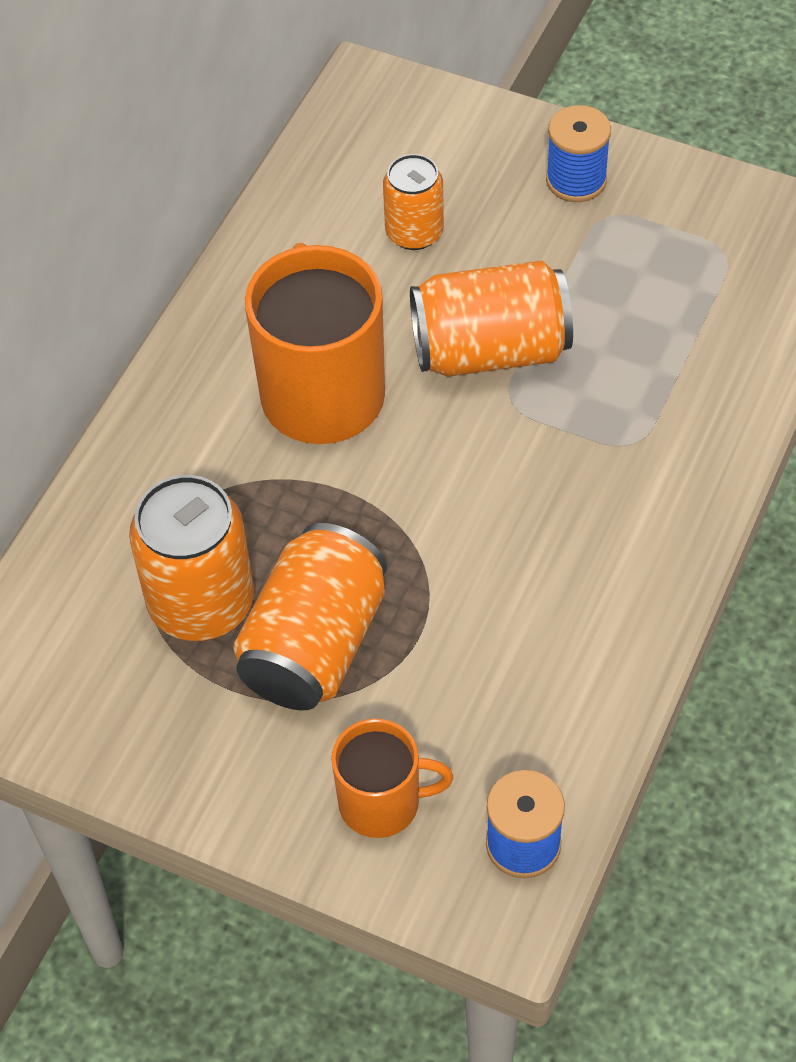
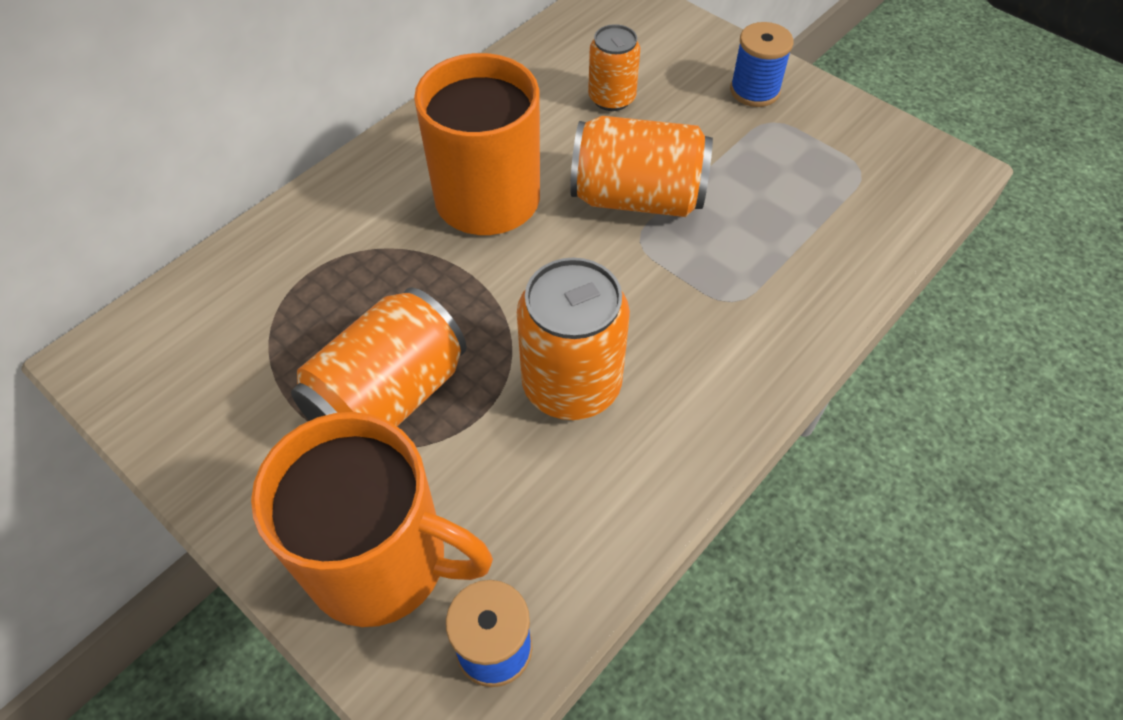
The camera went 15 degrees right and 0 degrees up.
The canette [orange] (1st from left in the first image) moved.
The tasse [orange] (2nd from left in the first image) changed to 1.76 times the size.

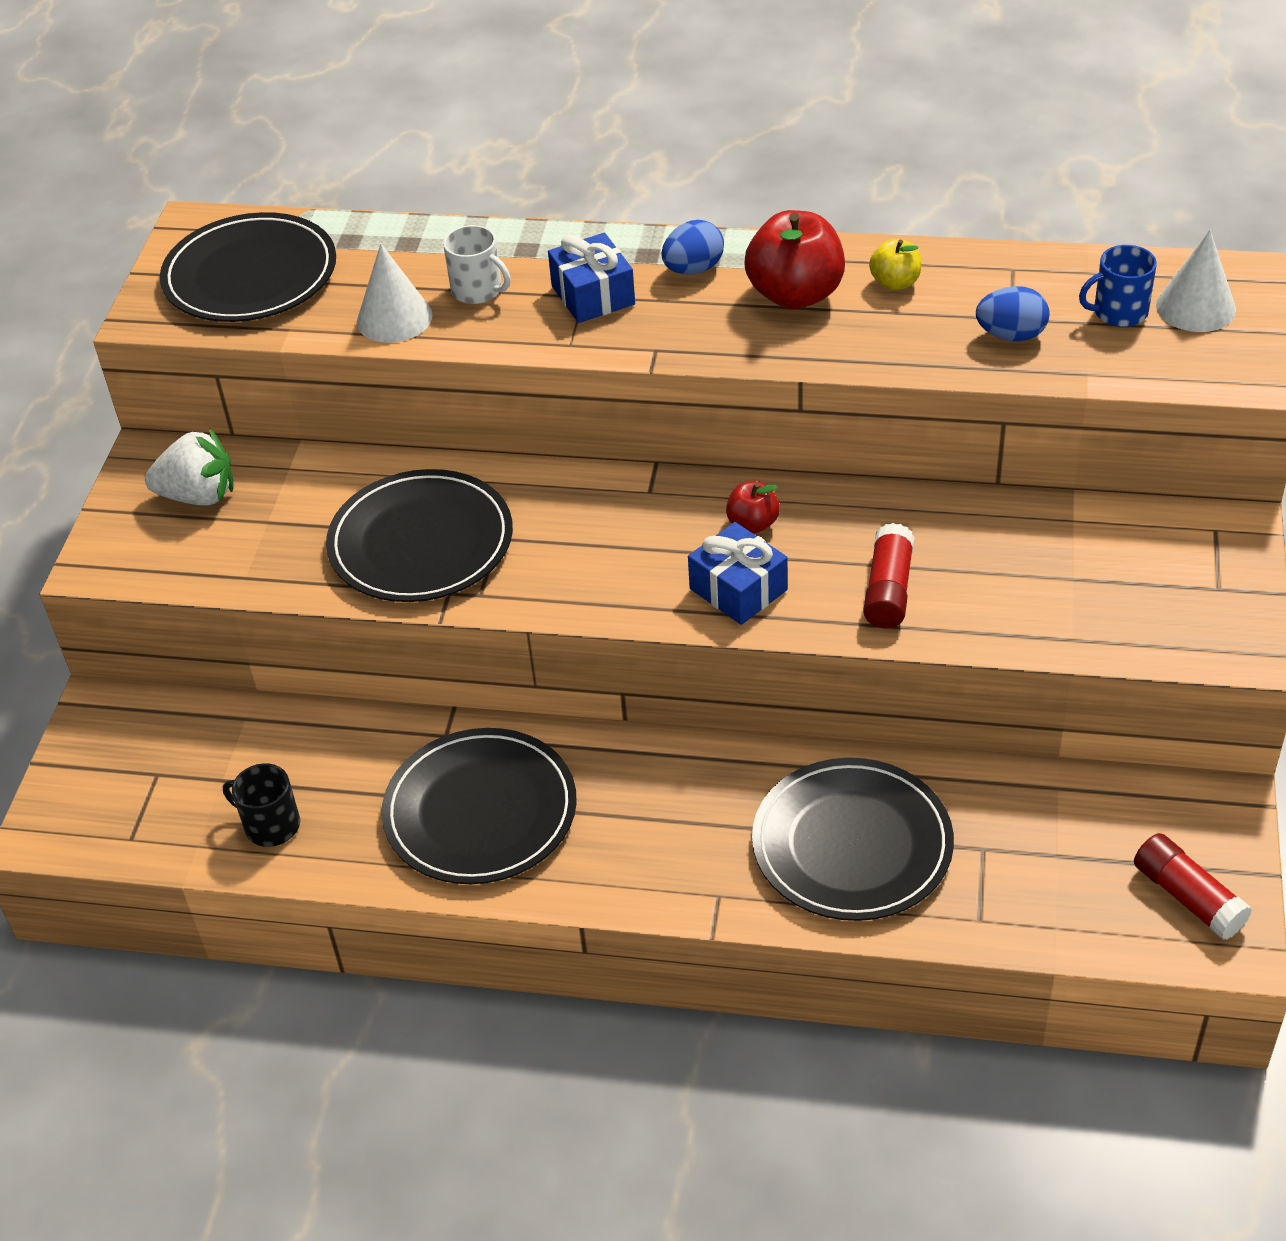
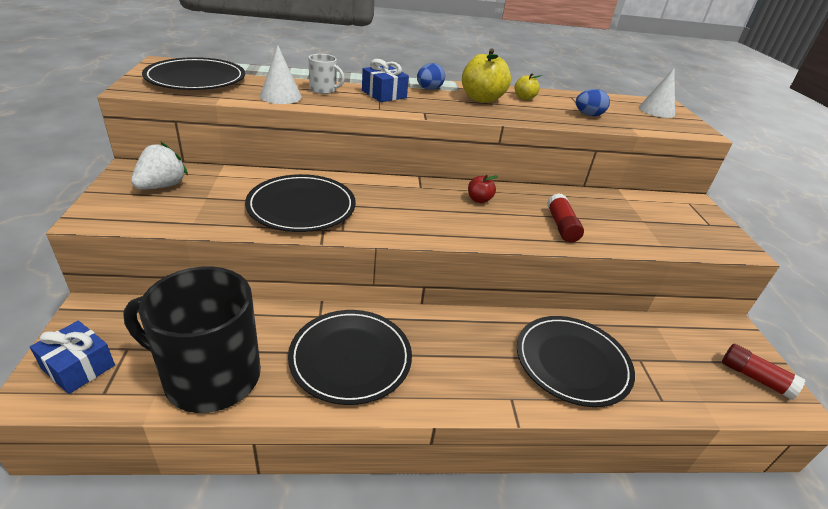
The camera went 20 degrees left and 10 degrees down.
The pomme [rouge] (2nd from left) became the pomme [jaune] (1st from left).
The tasse [bleu] disappeared.
The fraise [blanc] turned 45 degrees counterclockwise.
The cadeau [bleu] (2nd from left in the first image) moved.
The tasse [noir] changed to 2.42 times the size.

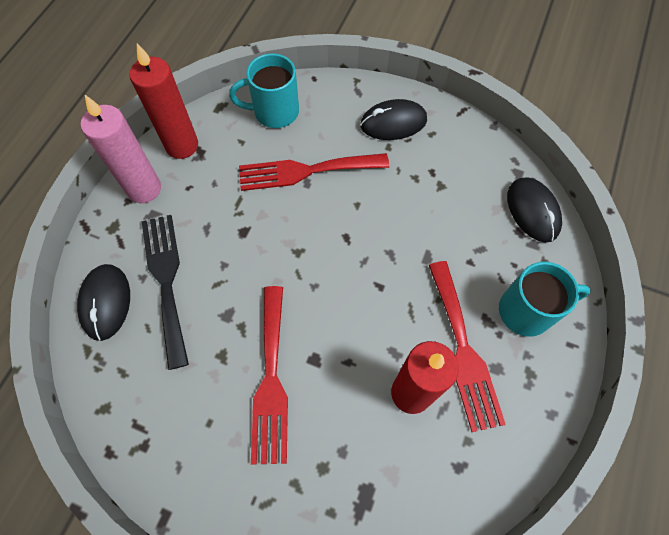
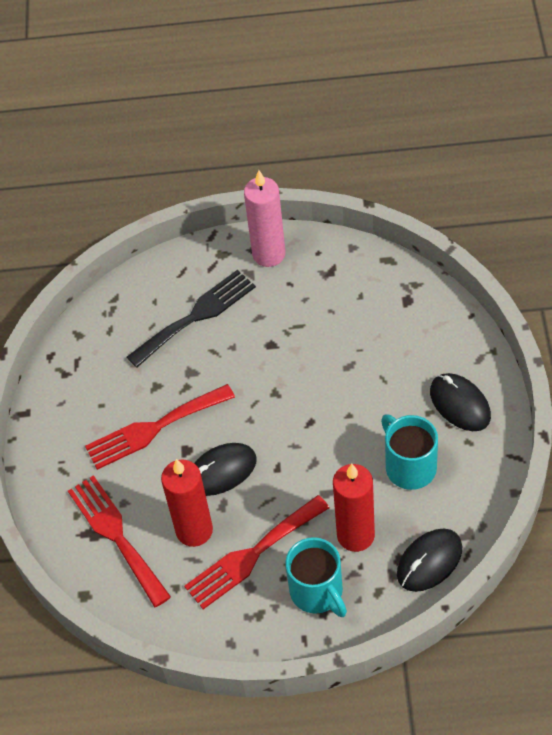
The camera went 70 degrees right and 10 degrees down.
The bougie [rouge] (1st from left in the first image) moved.
The tasse [turquoise] (1st from left in the first image) moved.
The fourchette [rouge] (2nd from left in the first image) moved.
The souris [noir] (1st from left) moved.

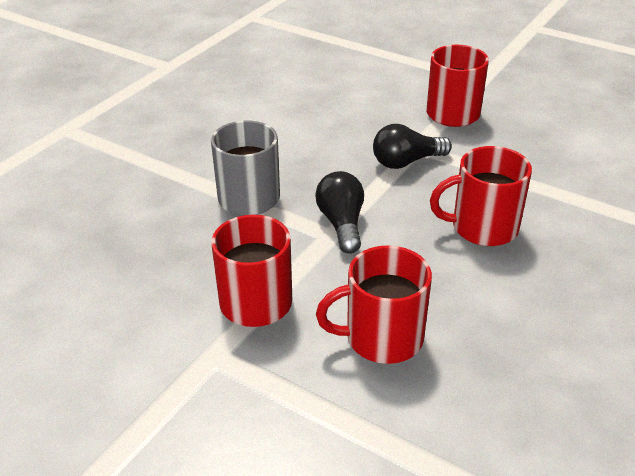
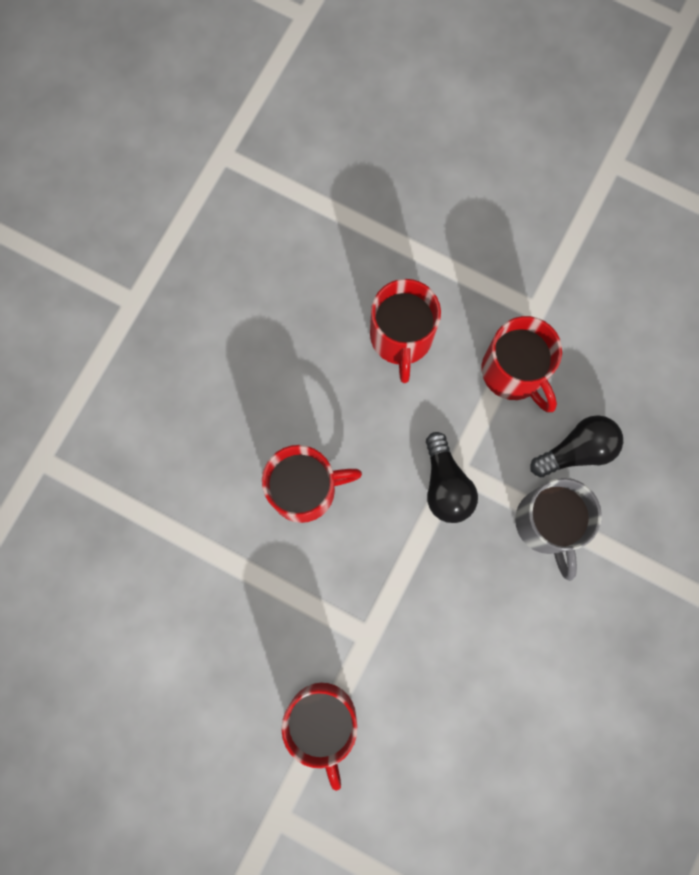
The camera went 175 degrees right and 40 degrees up.
The ampoule [noir] (2nd from left) moved.
The tasse [rouge] (2nd from left in the first image) turned 105 degrees clockwise.

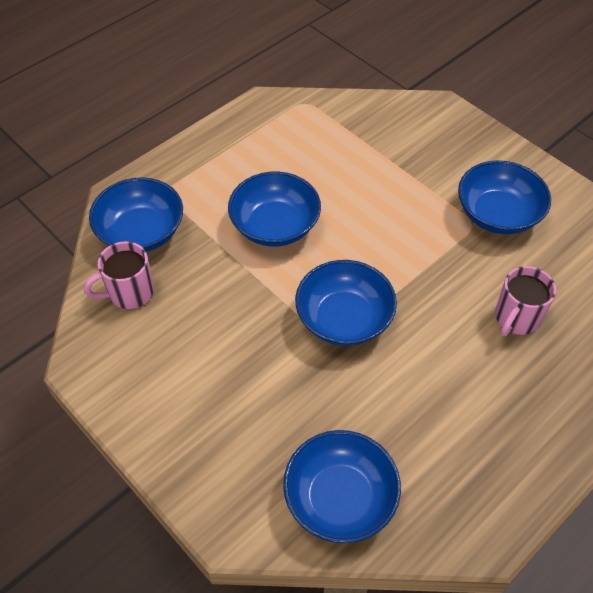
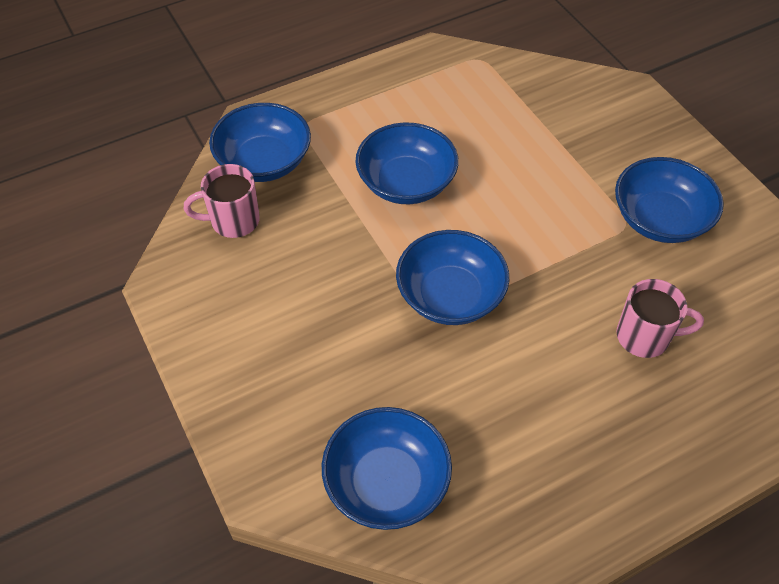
The camera went 15 degrees right and 0 degrees up.
The tasse [rose] (2nd from left) turned 135 degrees counterclockwise.

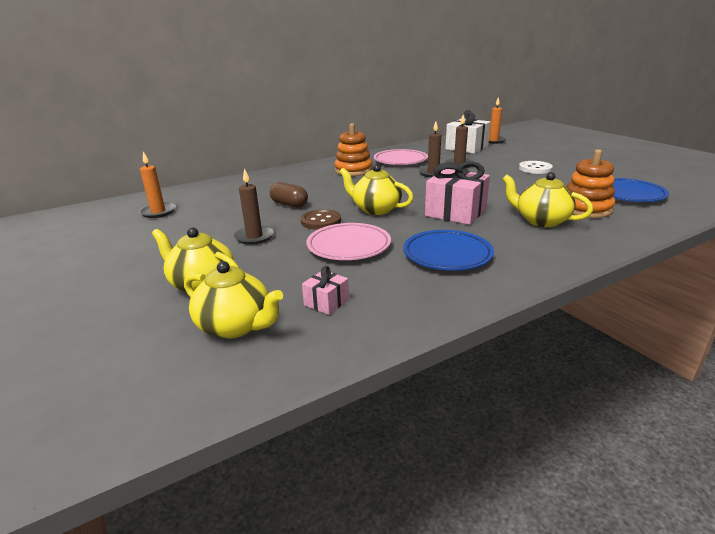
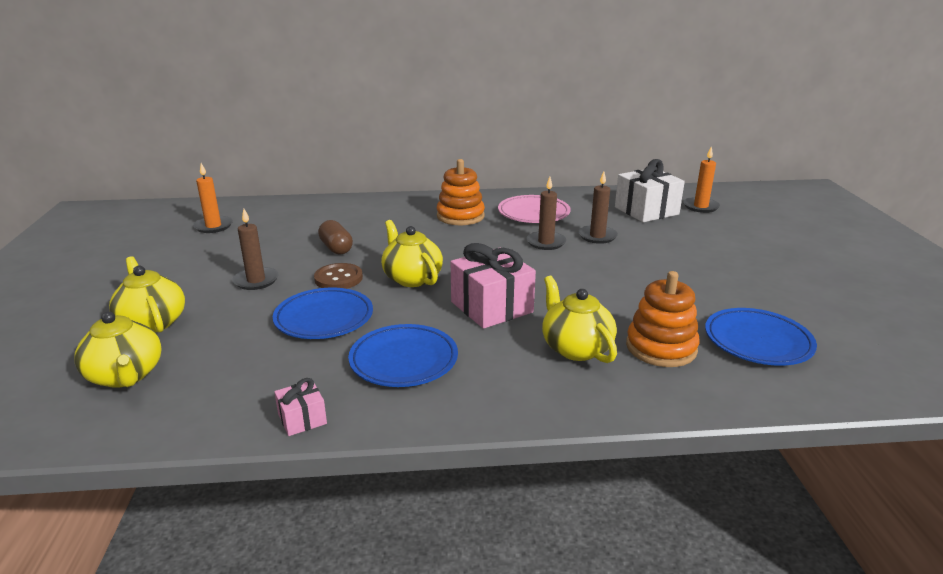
The camera went 25 degrees right and 0 degrees up.
The bouton [blanc] disappeared.
The assiette [rose] (1st from left) became the assiette [bleu] (1st from left).
The cadeau [rose] (1st from left) moved.

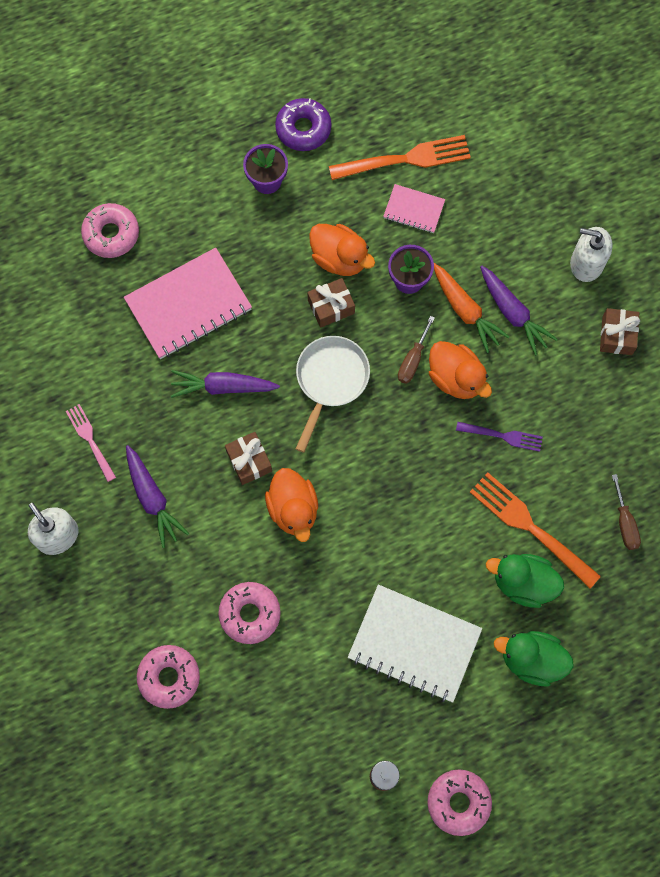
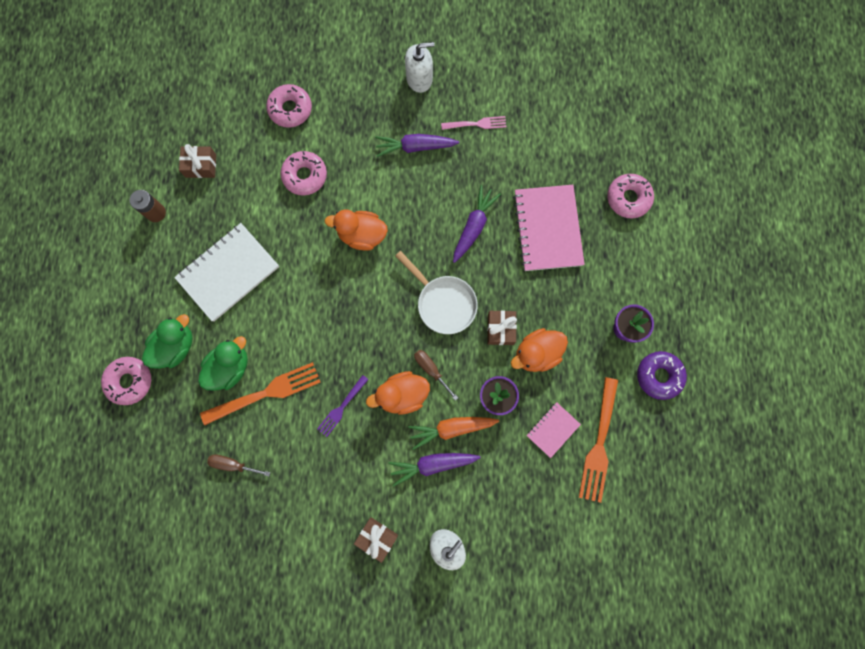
The camera went 115 degrees right and 5 degrees up.
The cadeau [marron] (1st from left) moved.
The beignet [rose] (4th from left in the first image) moved.

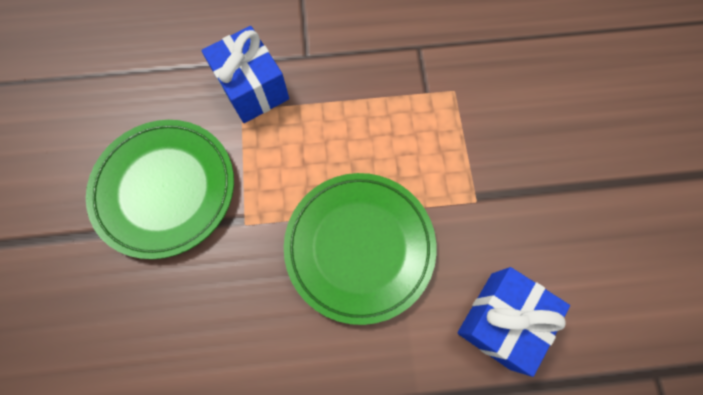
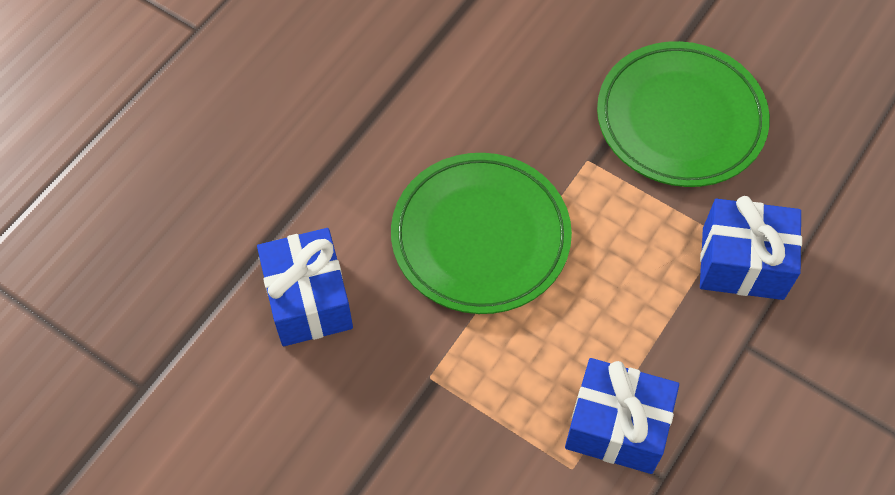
The camera went 130 degrees right and 10 degrees down.
The cadeau [bleu] (2nd from left) appeared.

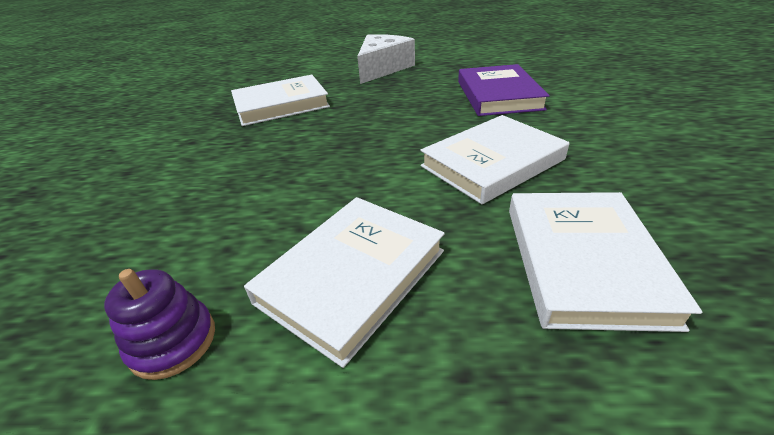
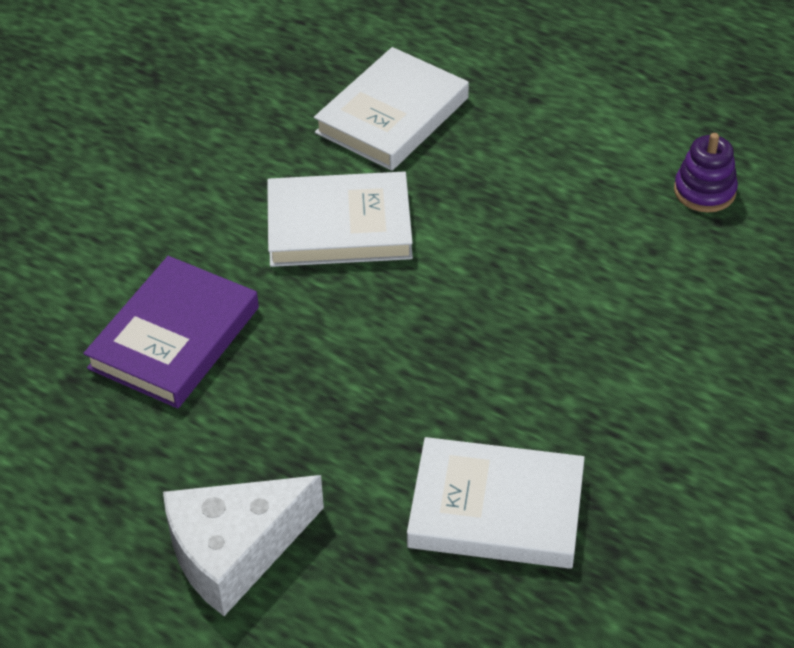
The camera went 150 degrees left and 10 degrees up.
The livre [blanc] (2nd from left) disappeared.

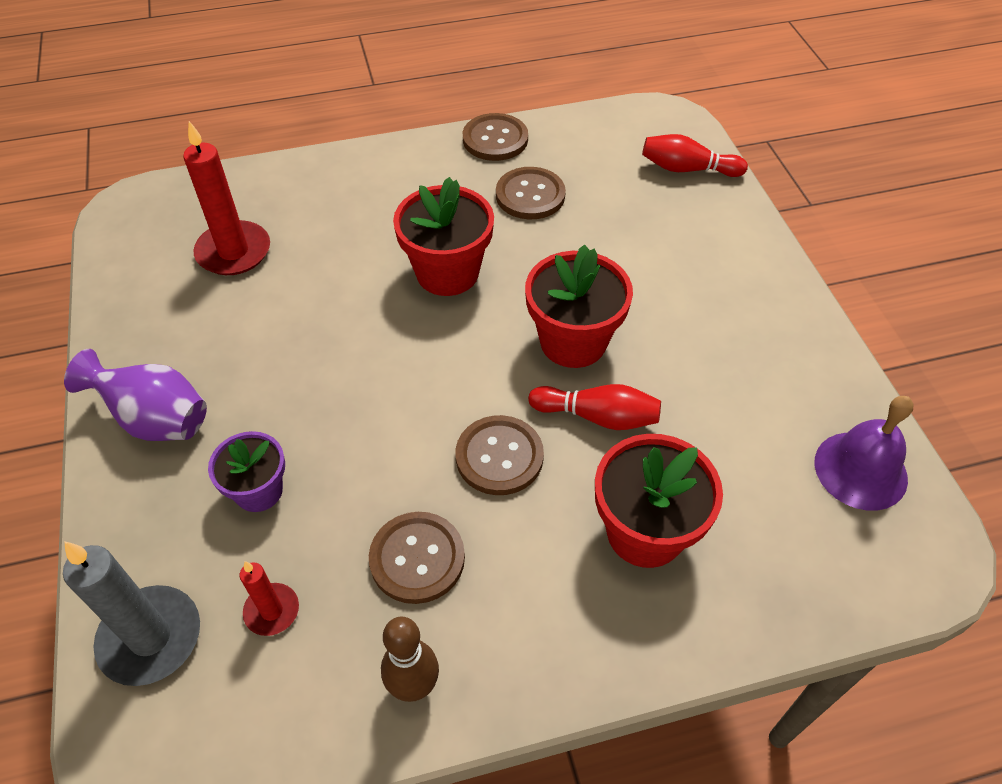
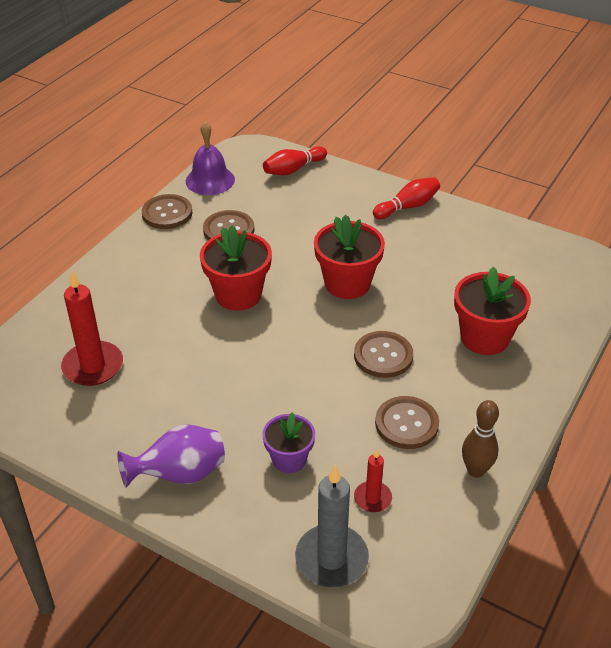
The camera went 45 degrees left and 10 degrees down.
The quille [rouge] (1st from left in the first image) moved.
The cloche [violet] moved.

